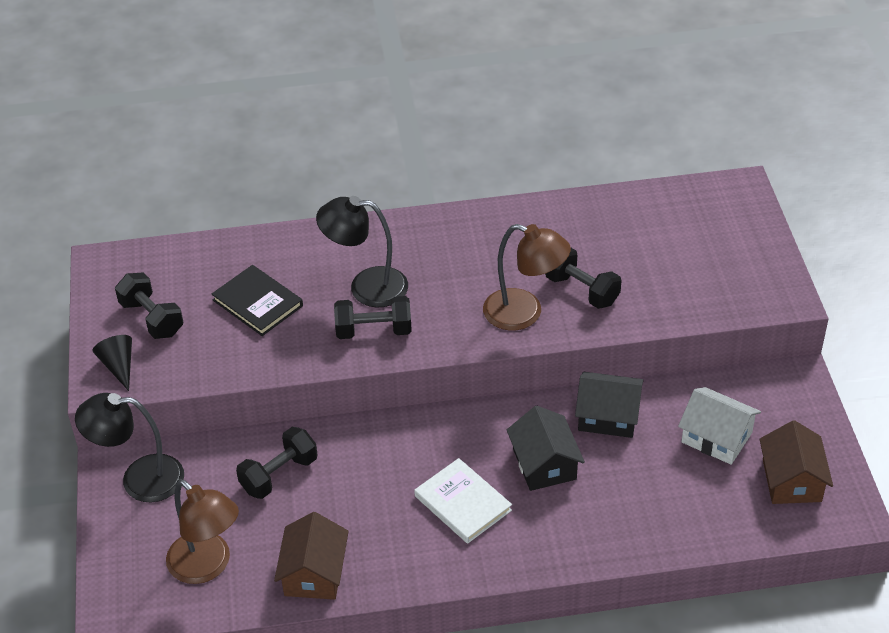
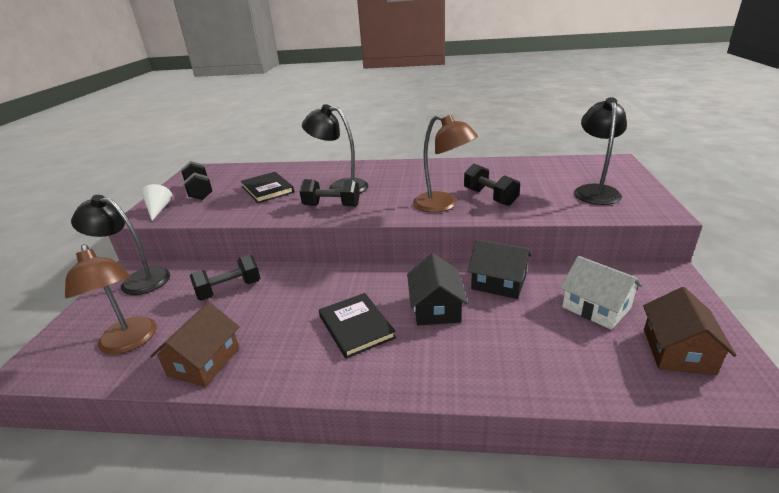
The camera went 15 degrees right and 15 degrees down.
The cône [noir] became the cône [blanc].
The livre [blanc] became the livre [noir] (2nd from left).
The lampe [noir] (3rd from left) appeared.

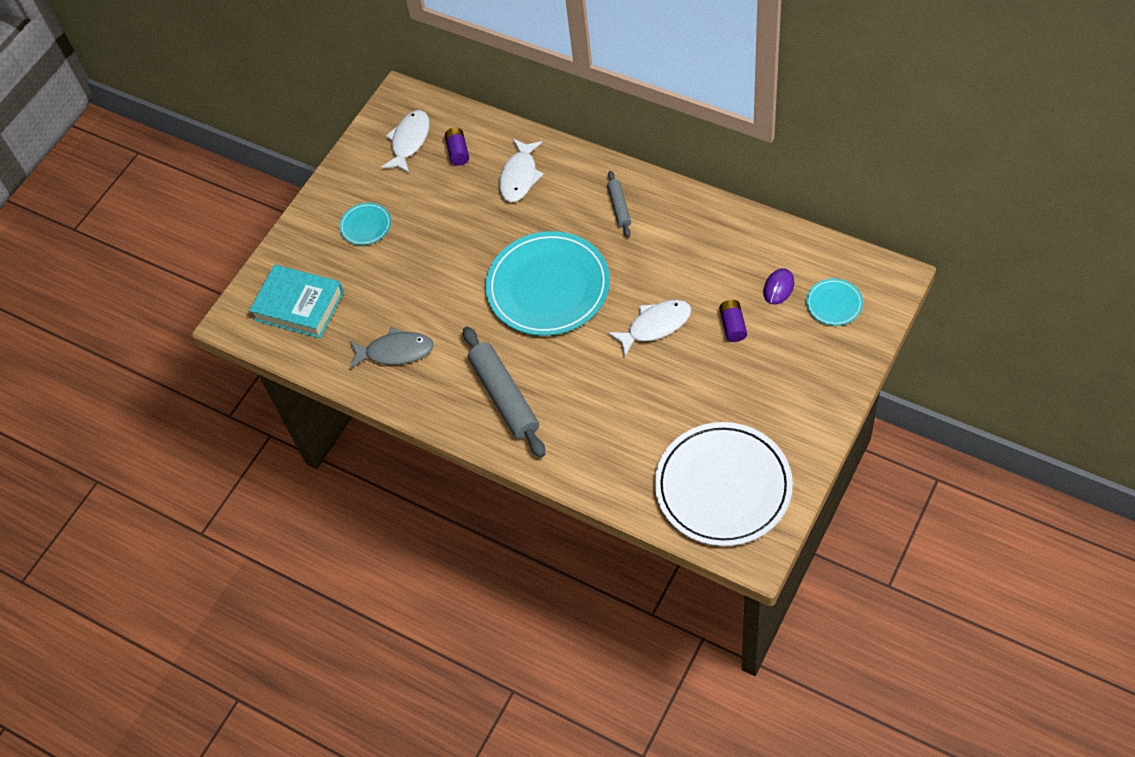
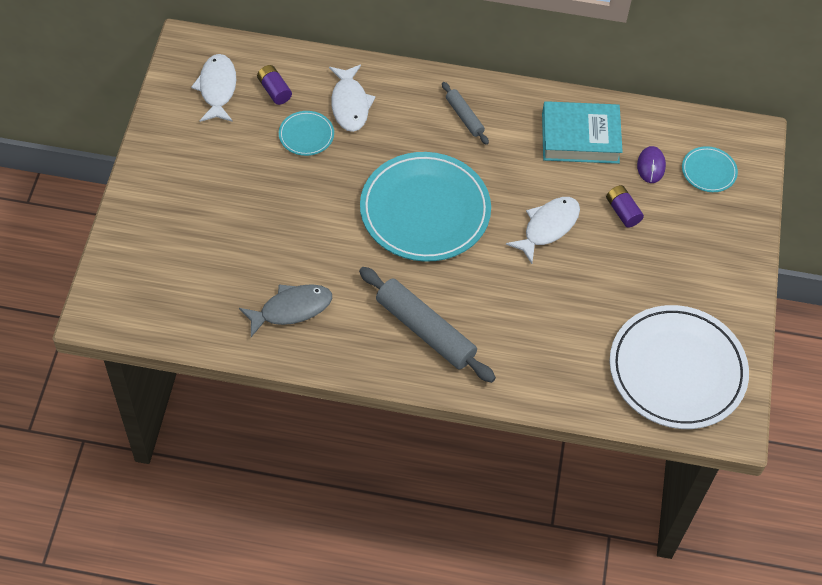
The camera went 30 degrees left and 0 degrees up.
The assiette [turquoise] (1st from left) moved.
The livre [turquoise] moved.

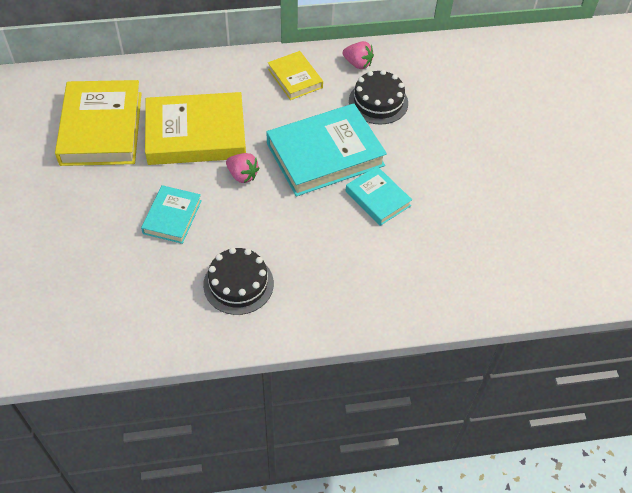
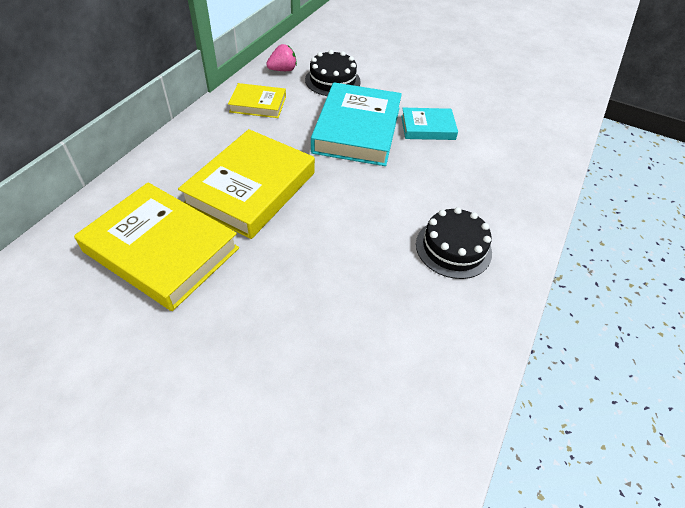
The camera went 55 degrees left and 5 degrees down.
The fraise [rose] (1st from left) disappeared.
The livre [turquoise] (1st from left) disappeared.

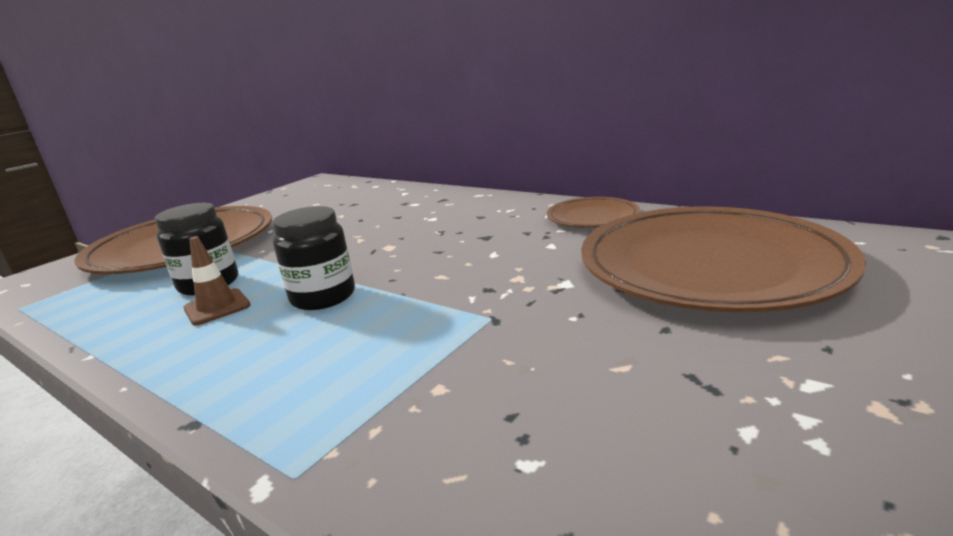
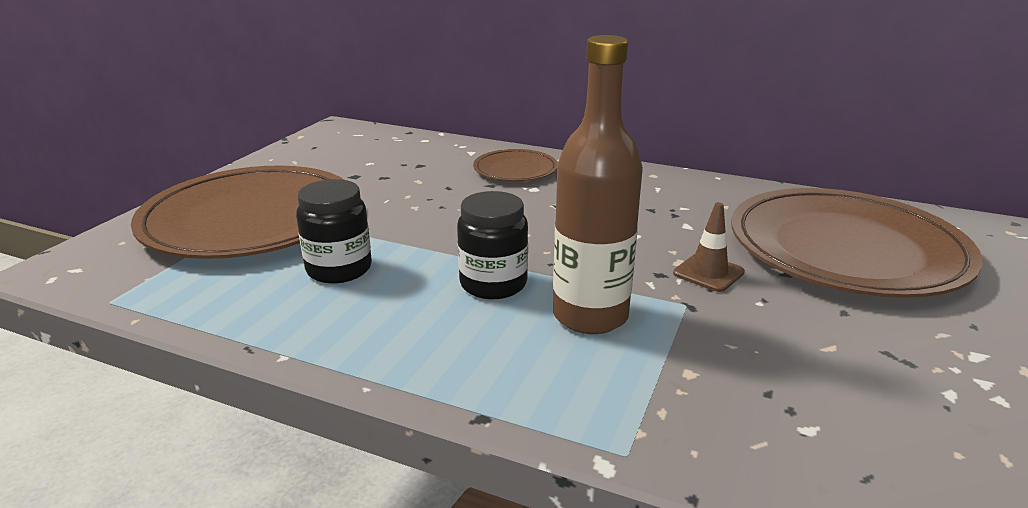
The camera went 15 degrees left and 5 degrees up.
The assiette [marron] (2nd from left) moved.
The cône de chantier [marron] moved.
The bouteille [marron] appeared.

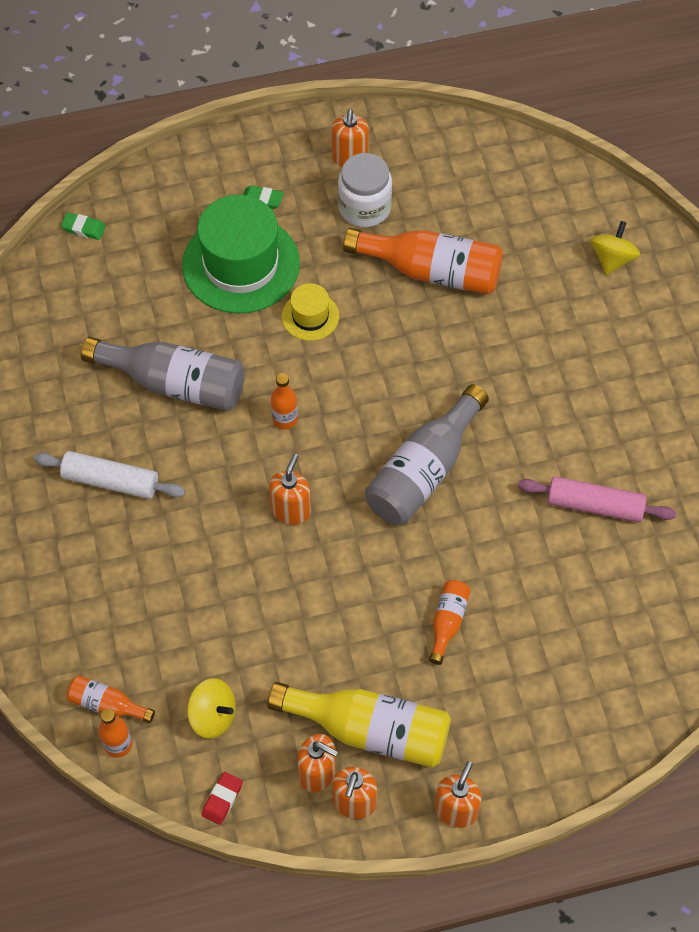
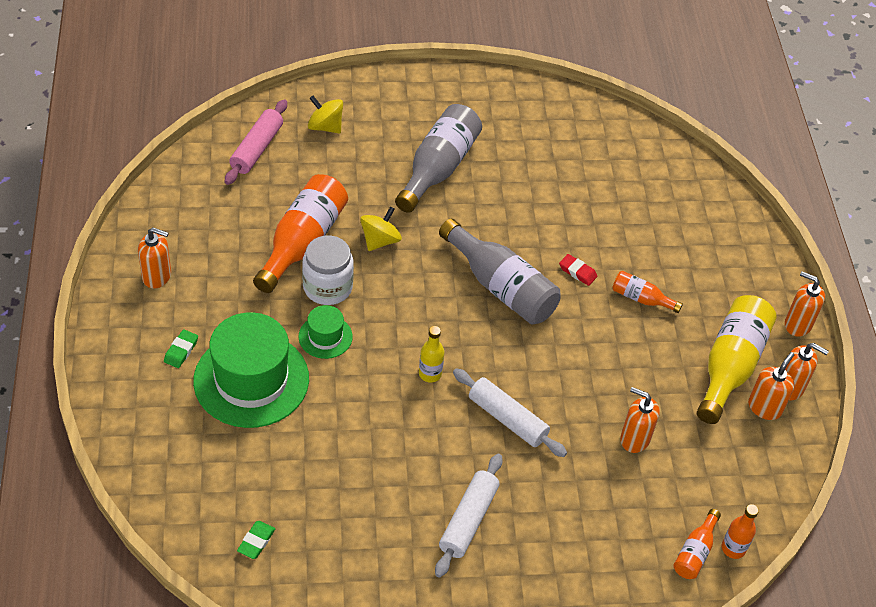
The camera went 85 degrees left and 10 degrees down.
The bocal [blanc] moved.
The gomme [vert] (1st from left in the first image) moved.
The chapeau [jaune] became the chapeau [vert] (2nd from left).
The bouteille [gris] (1st from left) moved.
The bouteille [orange] (3rd from left) became the bouteille [jaune] (1st from left).
The distributeur de savon [orange] (1st from left in the first image) moved.
The rouleau à pâtisserie [rose] moved.
The toupie [jaune] (1st from left in the first image) moved.
The gomme [rouge] moved.
The rouleau à pâtisserie [blanc] (2nd from left) appeared.

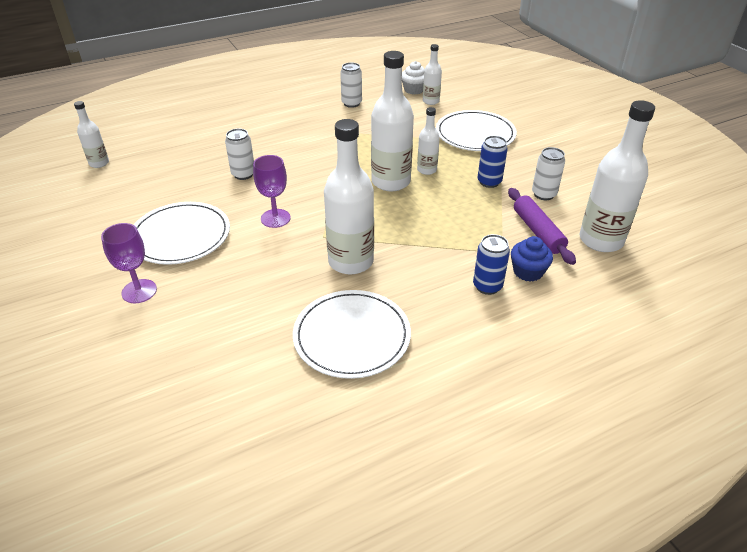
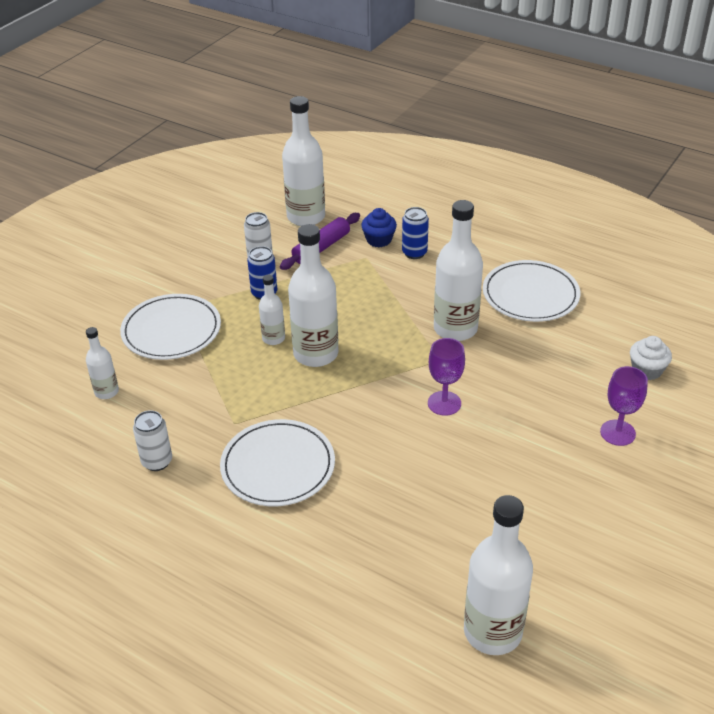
The camera went 120 degrees left and 0 degrees up.
The muffin [blanc] moved.
The bouteille [blanc] (1st from left in the first image) changed to 1.92 times the size.
The canette [blanc] (1st from left) disappeared.
The assiette [blanc] (1st from left in the first image) moved.

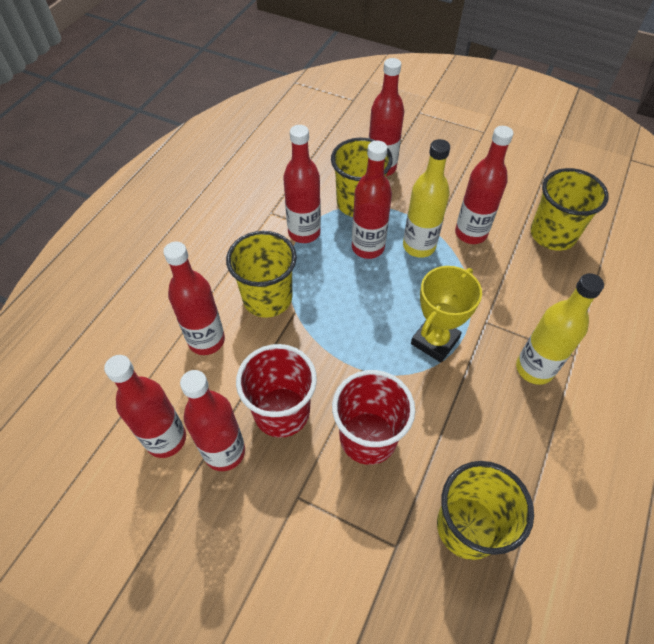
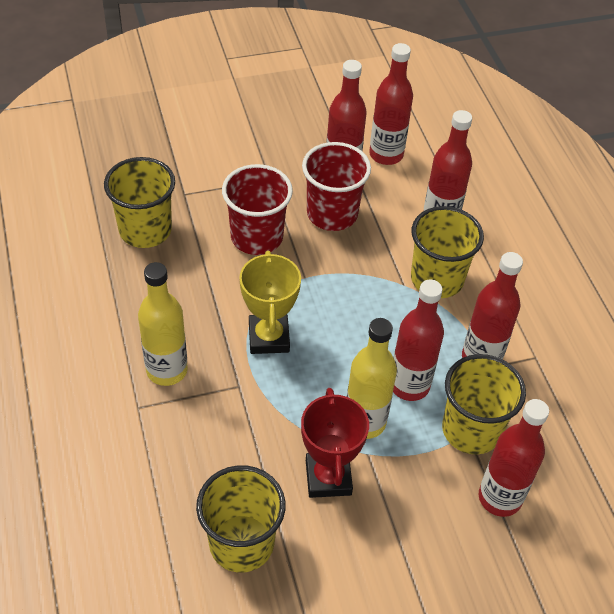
The camera went 135 degrees right and 5 degrees down.
The bouteille [rouge] (7th from left) was replaced by the trophée [rouge].

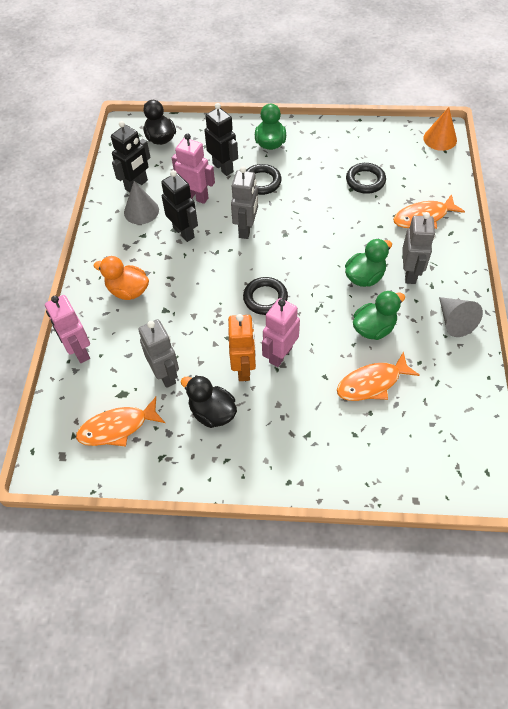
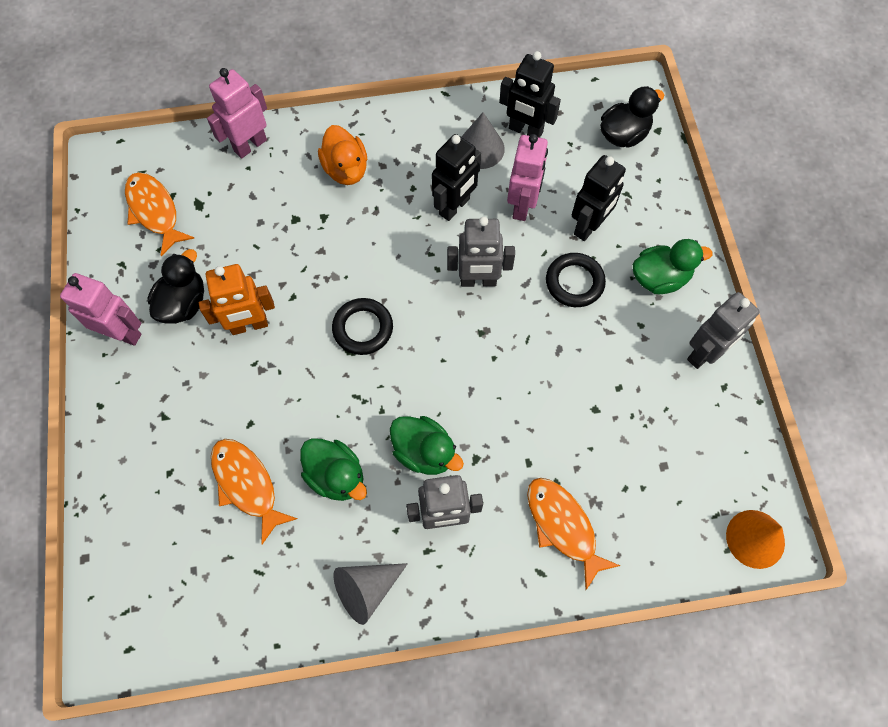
The camera went 75 degrees right and 10 degrees up.
The anneau [noir] (3rd from left) disappeared.
The canard [orange] turned 150 degrees clockwise.
The robot [rose] (3rd from left in the first image) moved.
The robot [gris] (1st from left in the first image) moved.

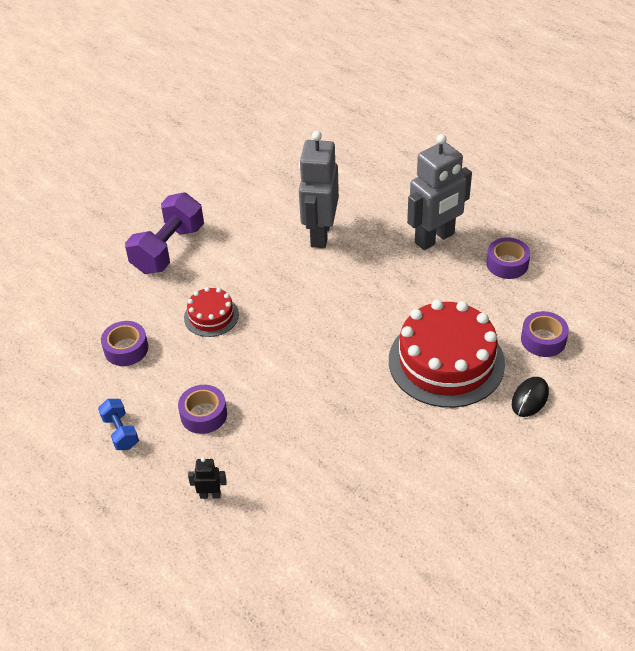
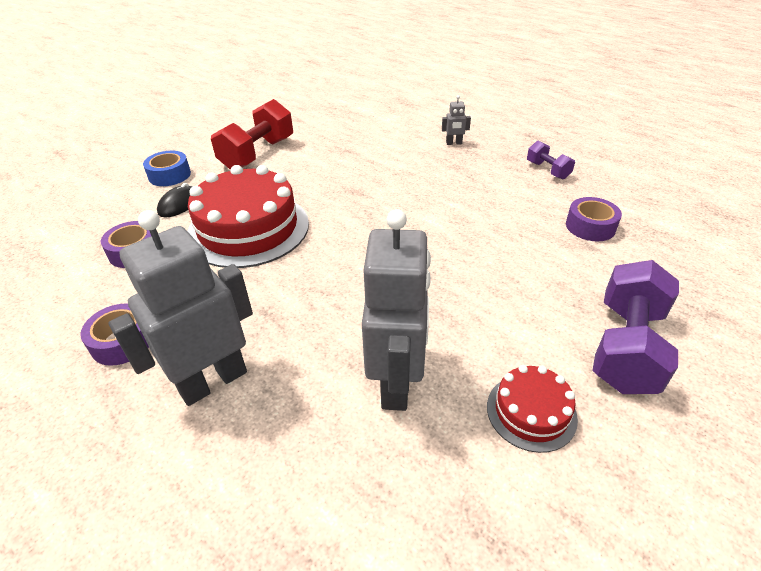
The camera went 175 degrees right and 5 degrees down.
The gâteau [rouge] (1st from left in the first image) moved.
The ruban adhésif [violet] (2nd from left) disappeared.
The haltère [bleu] became the haltère [violet] (1st from left).
The robot [noir] became the robot [gris] (3rd from left).
The haltère [rouge] appeared.
The ruban adhésif [bleu] appeared.

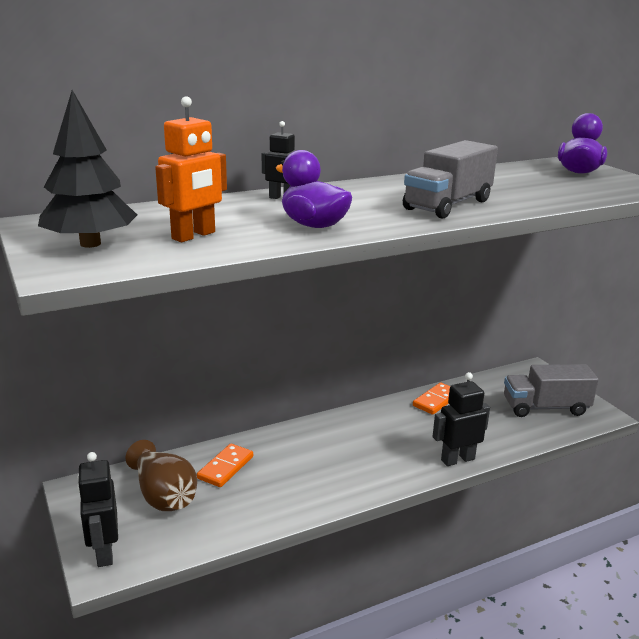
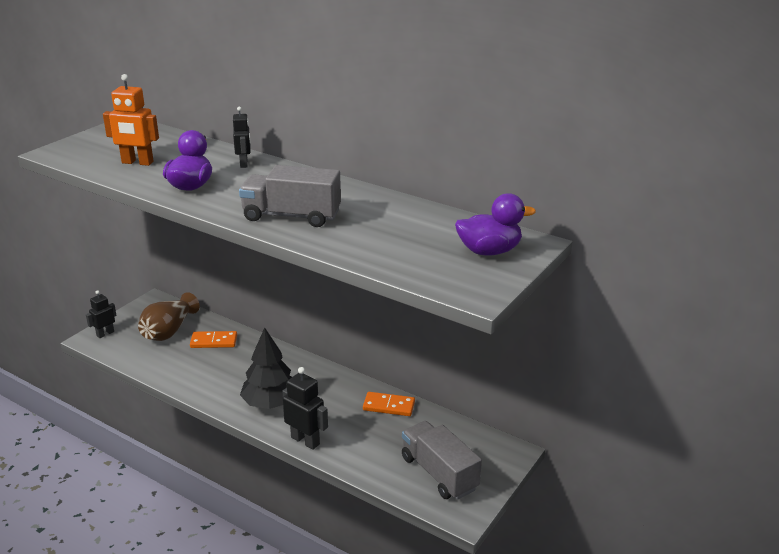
The camera went 60 degrees right and 5 degrees up.
The arbre [noir] moved.
The robot [noir] (1st from left) changed to 0.66 times the size.

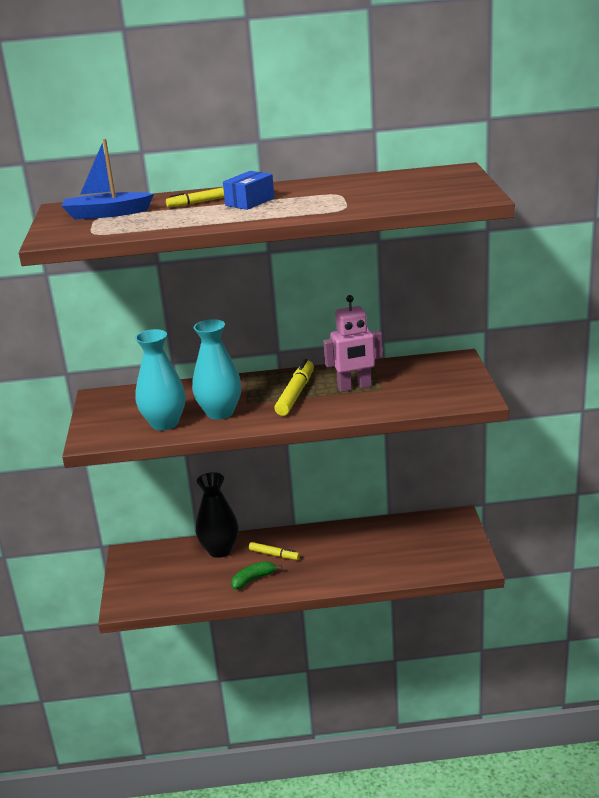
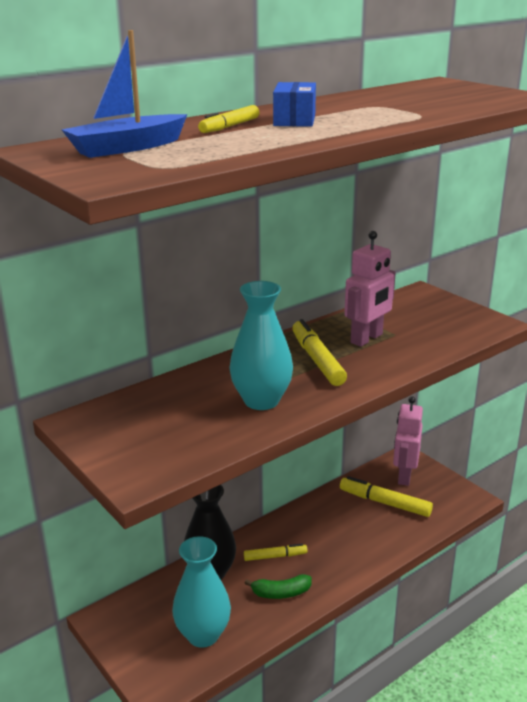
The camera went 35 degrees left and 0 degrees up.
The vase [turquoise] (1st from left) moved.
The banane [vert] turned 120 degrees counterclockwise.
The robot [rose] (2nd from left) appeared.
The feutre [jaune] (4th from left) appeared.

